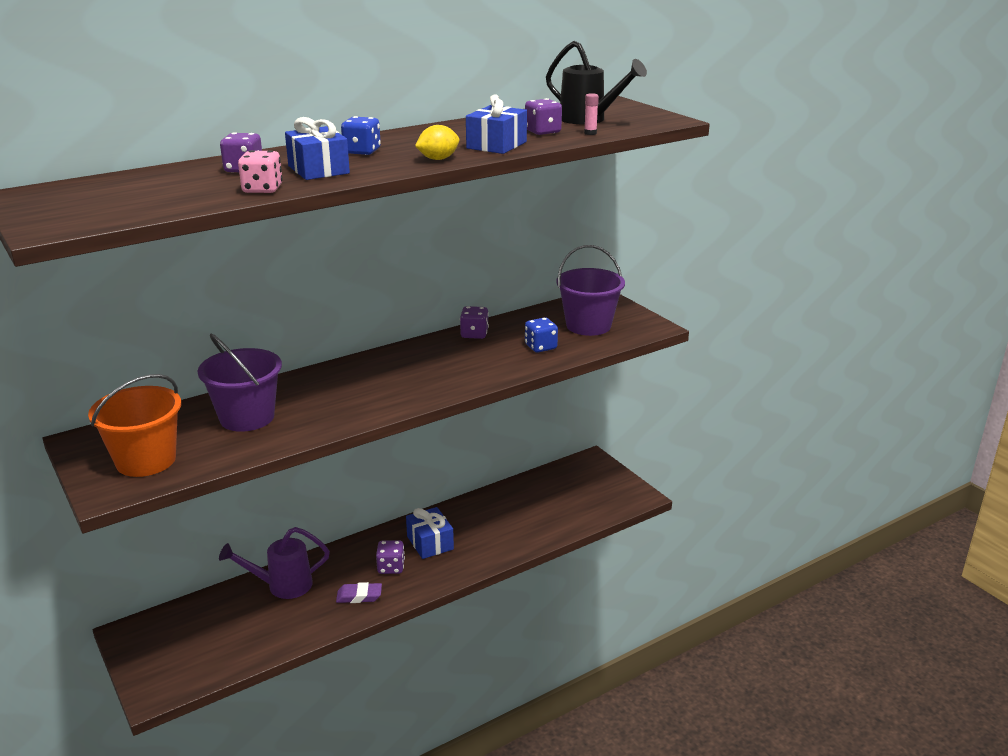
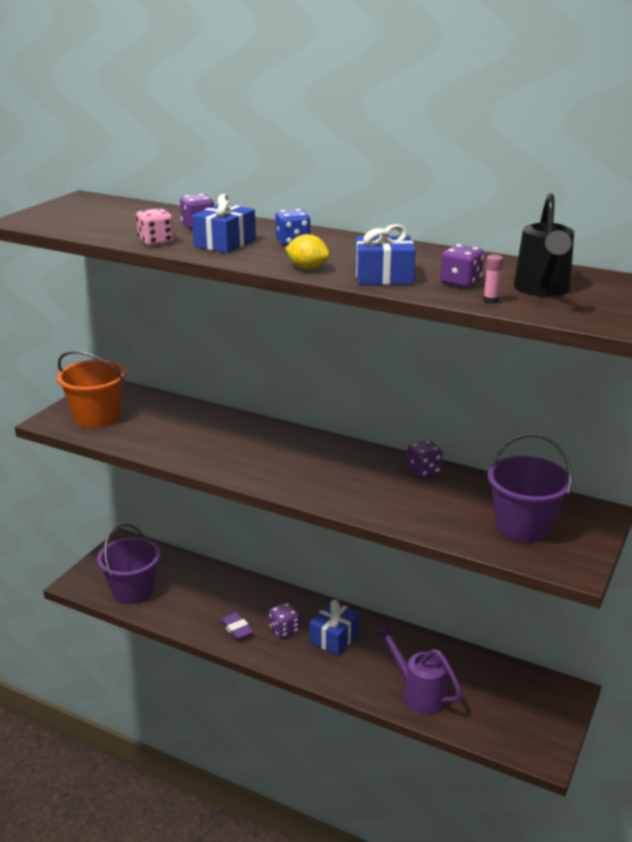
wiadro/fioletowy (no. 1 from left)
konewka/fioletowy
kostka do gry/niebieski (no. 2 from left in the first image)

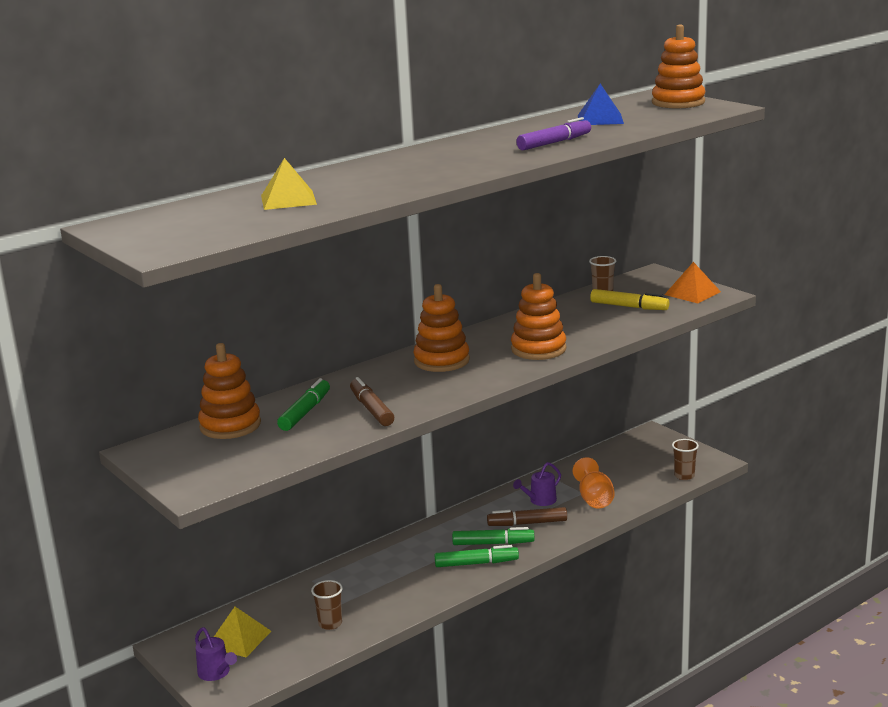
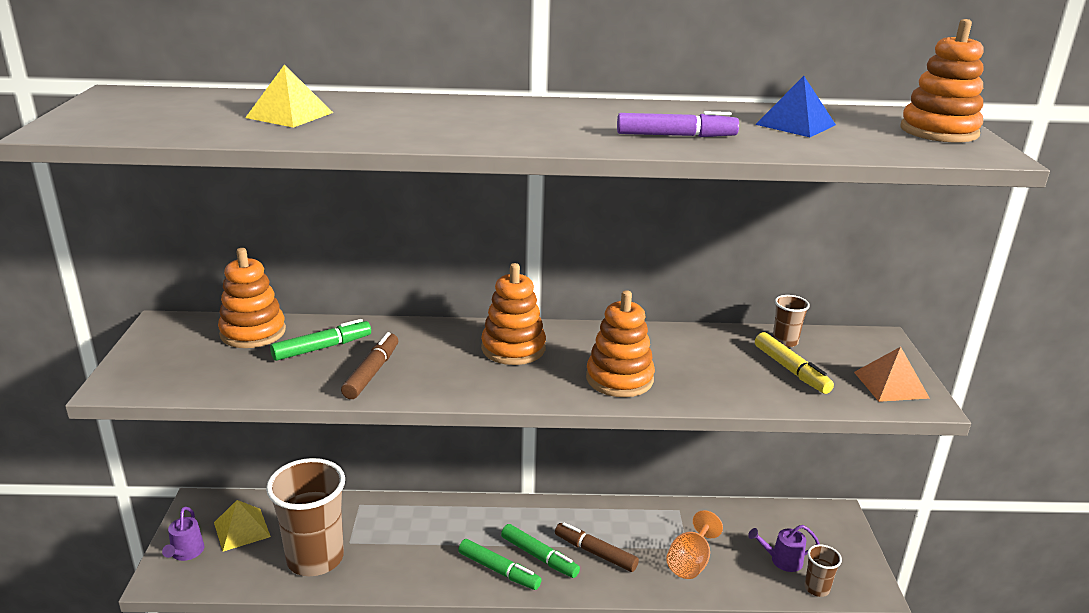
szklanka/brązowy (no. 1 from left)
konewka/fioletowy (no. 2 from left)

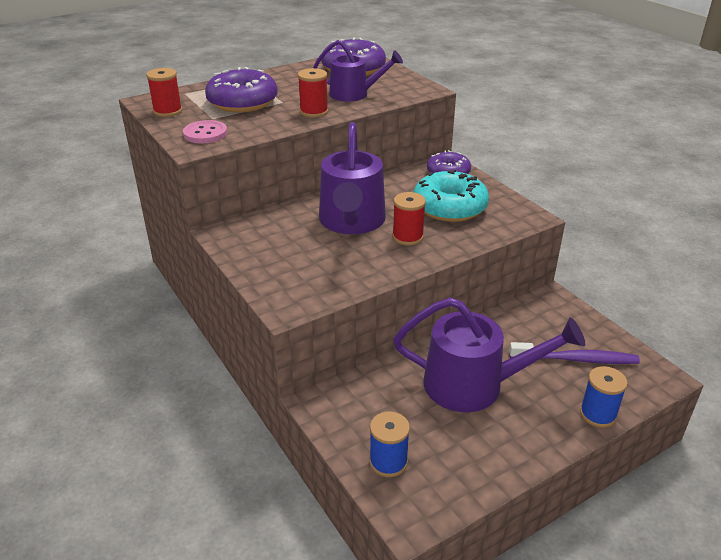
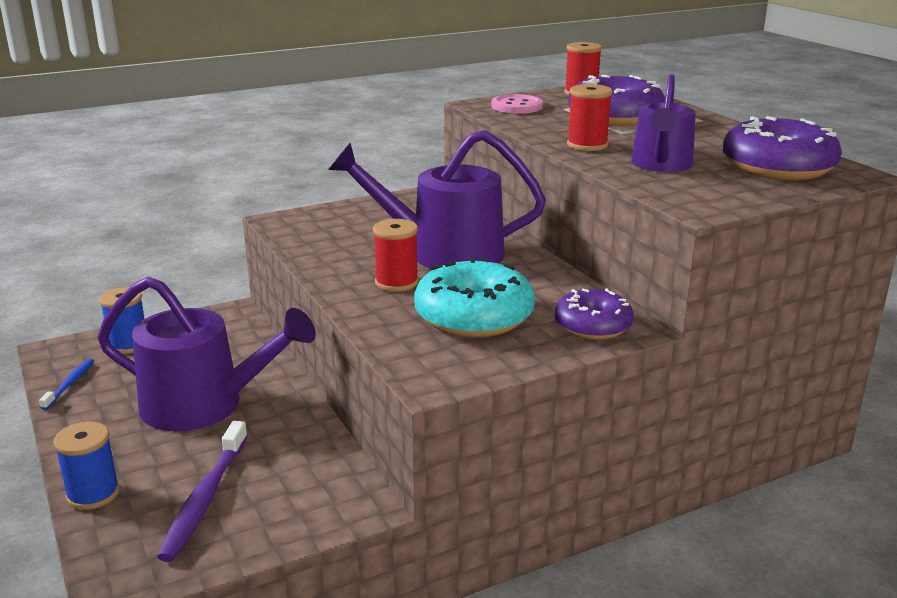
konewka/fioletowy (no. 1 from left)
szczoteczka do zębów/niebieski

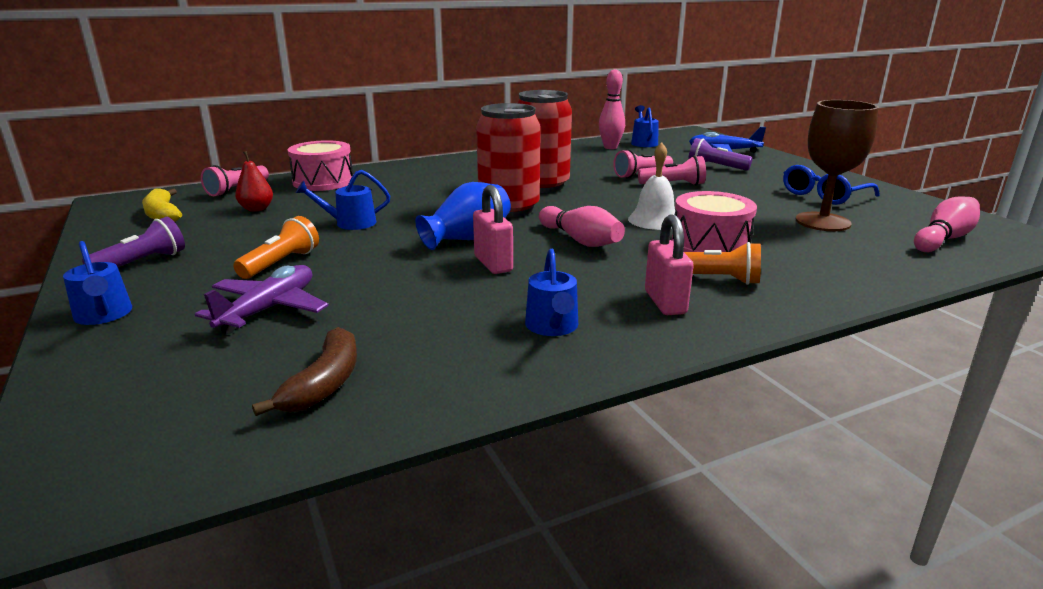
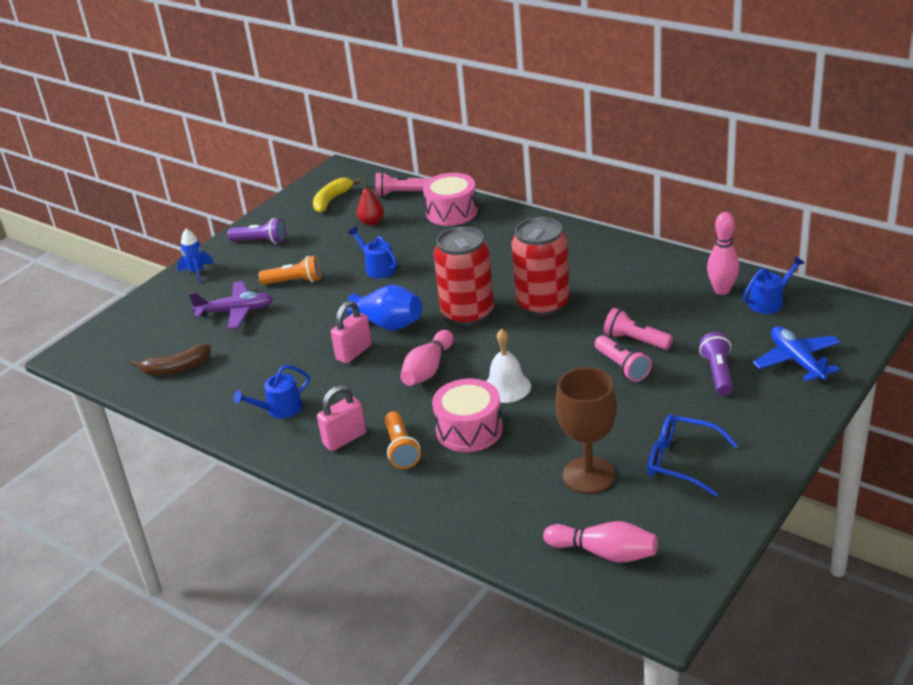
rakieta/niebieski

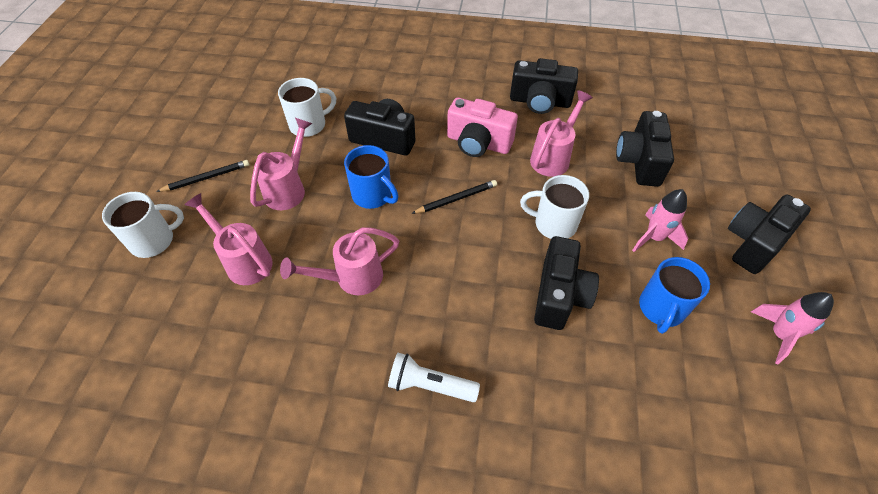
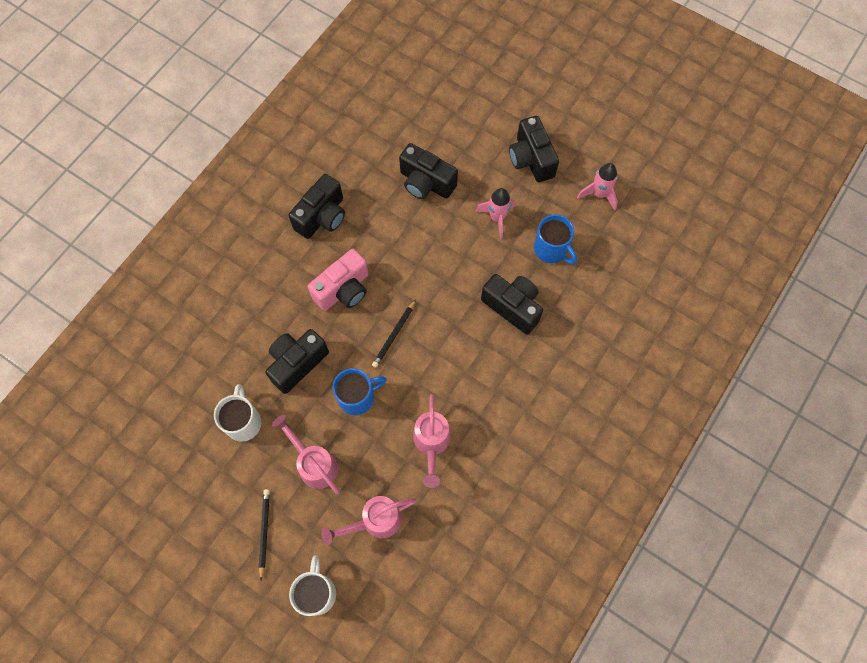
latarka/biały
ołówek/czarny (no. 2 from left)
kubek/biały (no. 3 from left in the first image)
konewka/różowy (no. 4 from left in the first image)

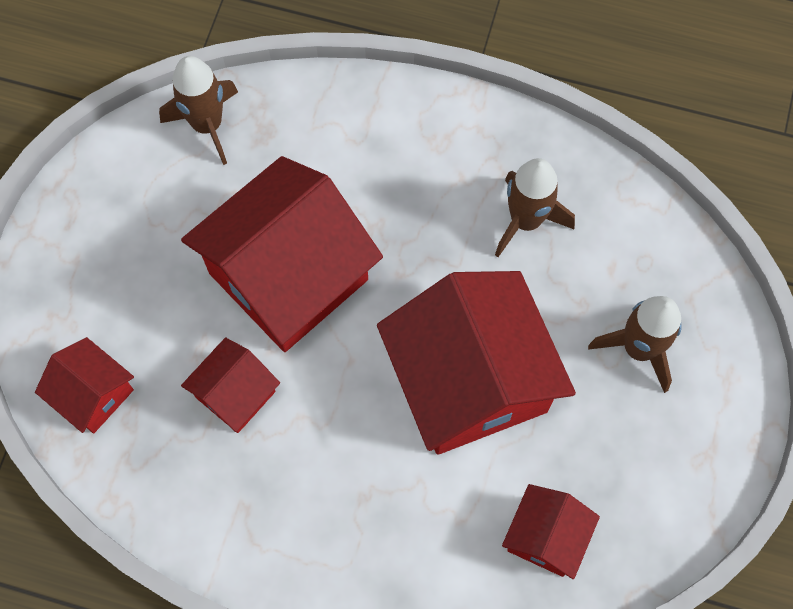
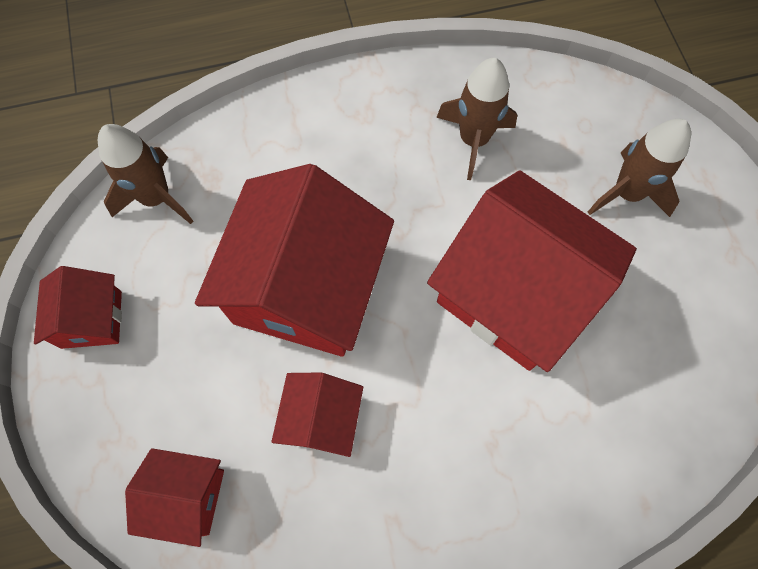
domek/czerwony (no. 1 from left)

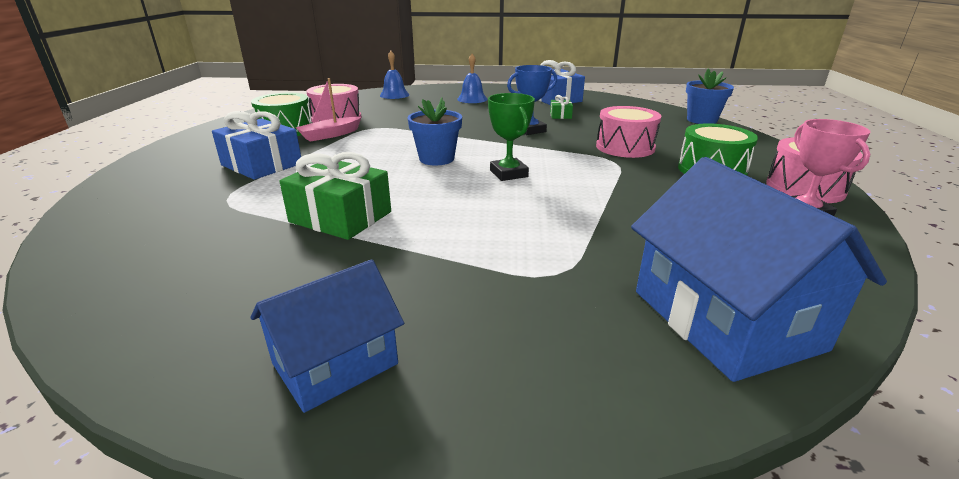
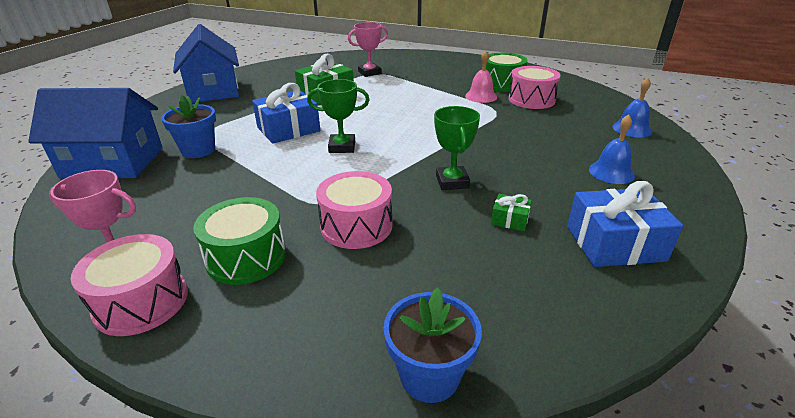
prezent/niebieski (no. 1 from left)
domek/niebieski (no. 2 from left)
dzwonek/różowy
doniczka/niebieski (no. 1 from left)
puchar/zielony (no. 2 from left)
puchar/różowy (no. 2 from left)

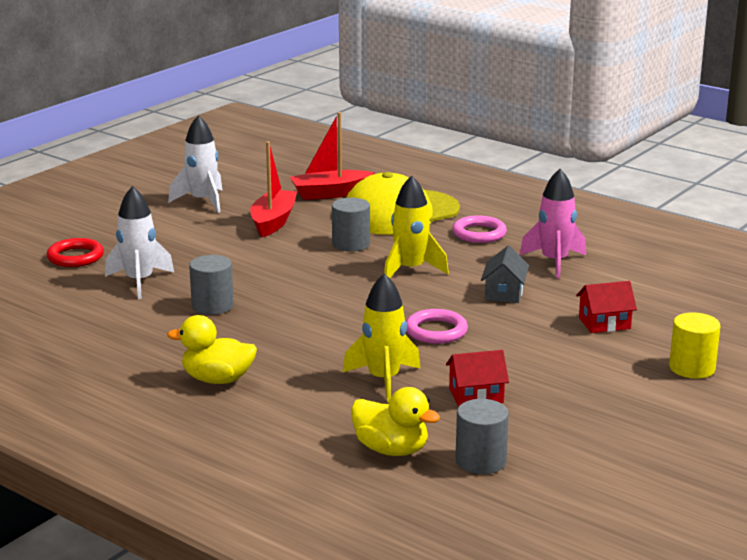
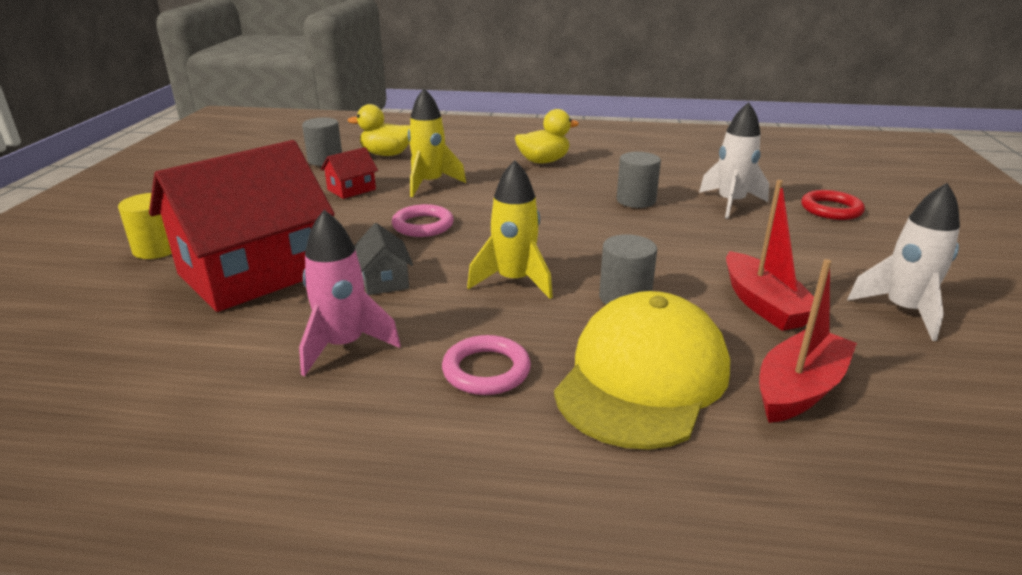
domek/czerwony (no. 1 from left)

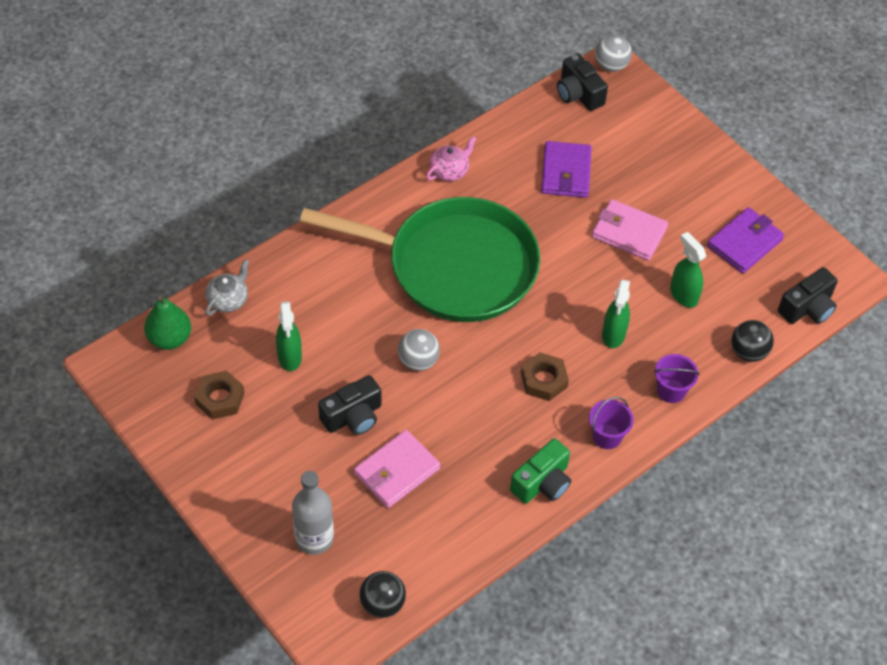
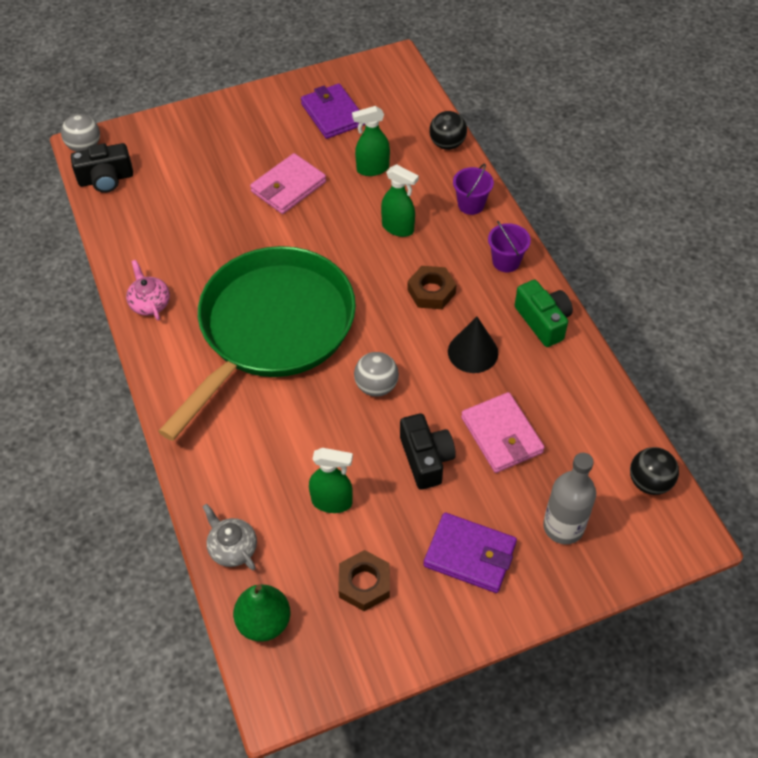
portfel/fioletowy (no. 2 from left)
aparat fotograficzny/czarny (no. 3 from left in the first image)
stożek/czarny

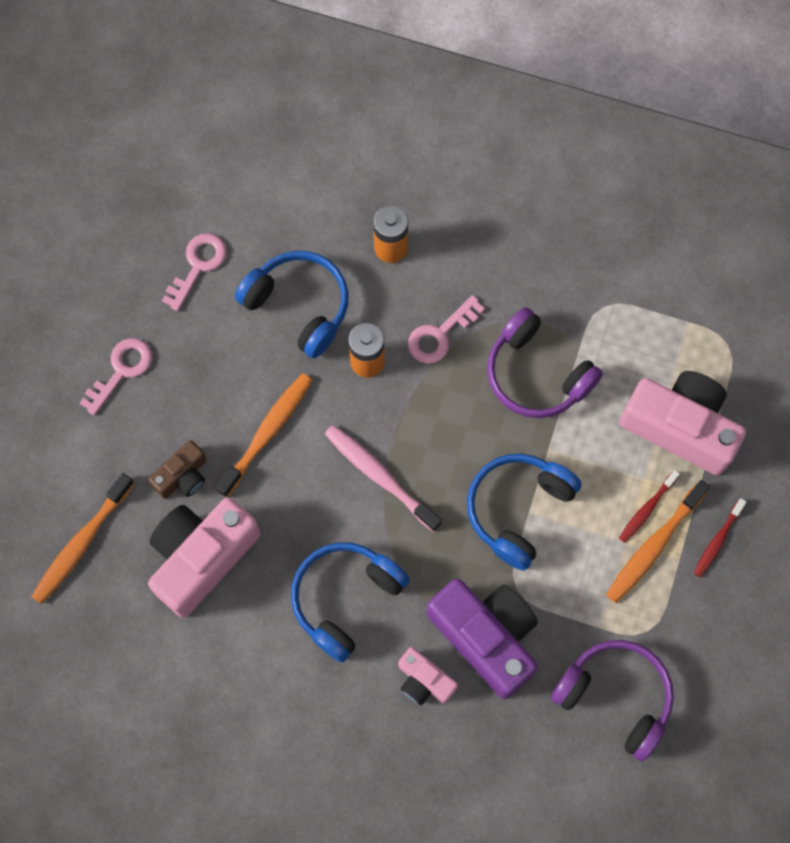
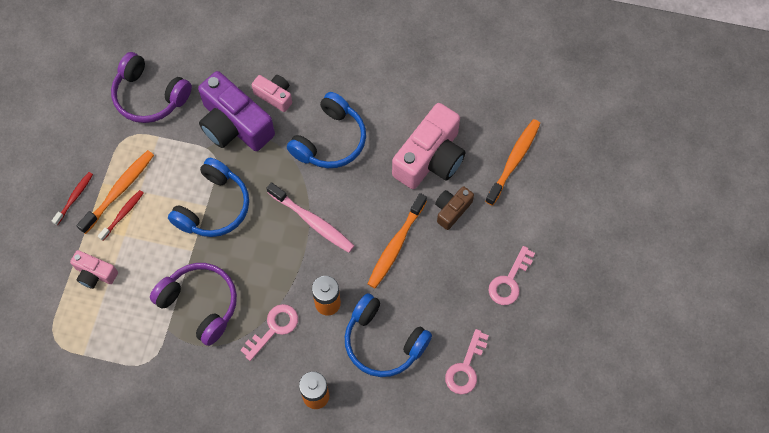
aparat fotograficzny/różowy (no. 1 from left)

